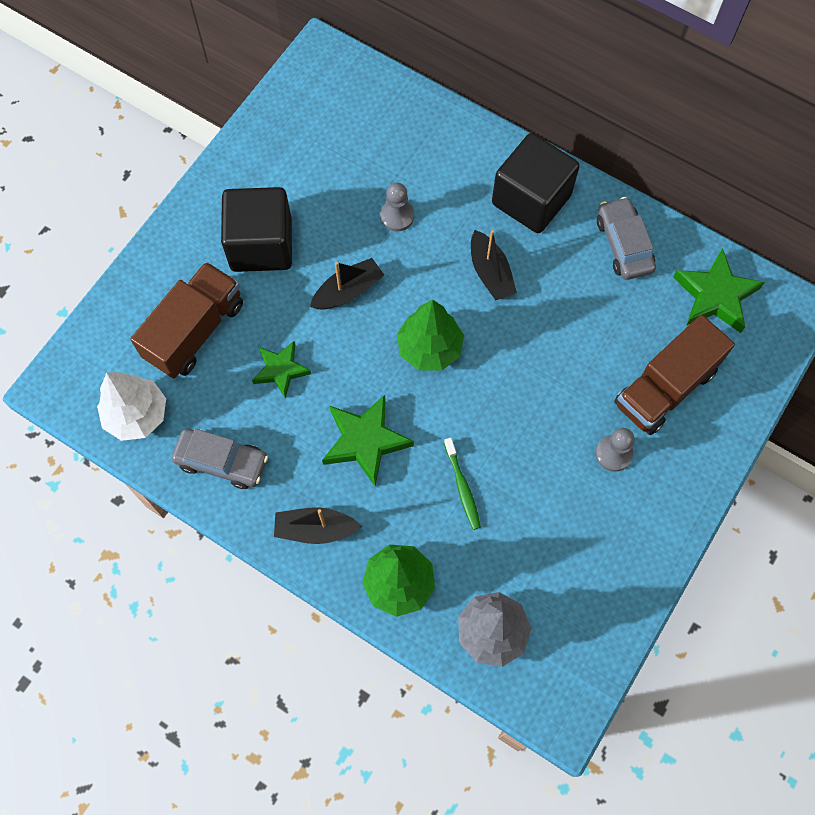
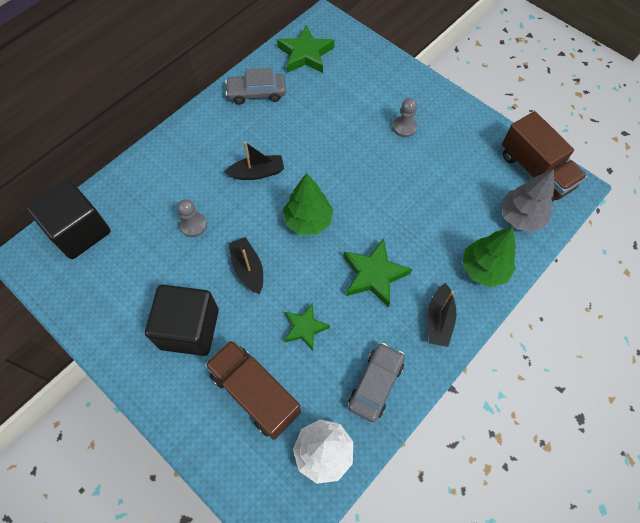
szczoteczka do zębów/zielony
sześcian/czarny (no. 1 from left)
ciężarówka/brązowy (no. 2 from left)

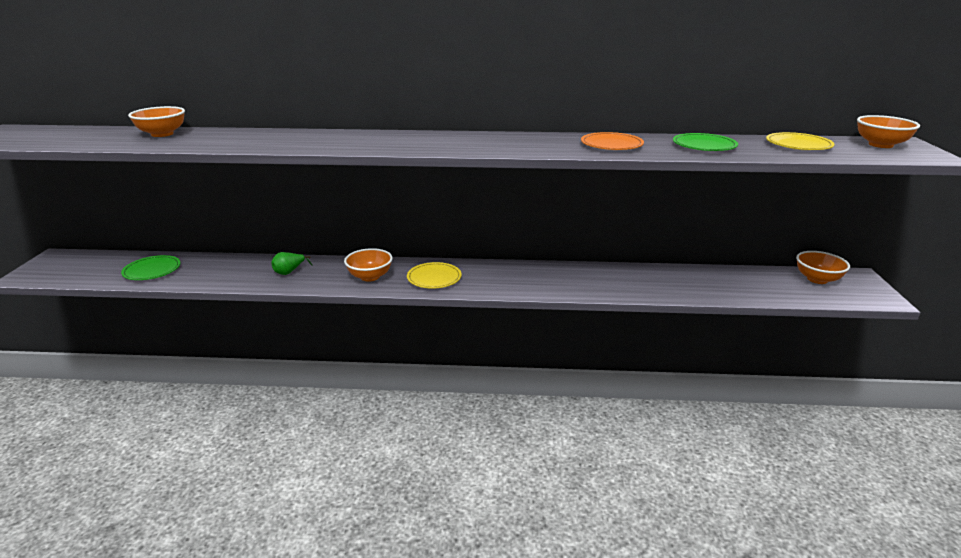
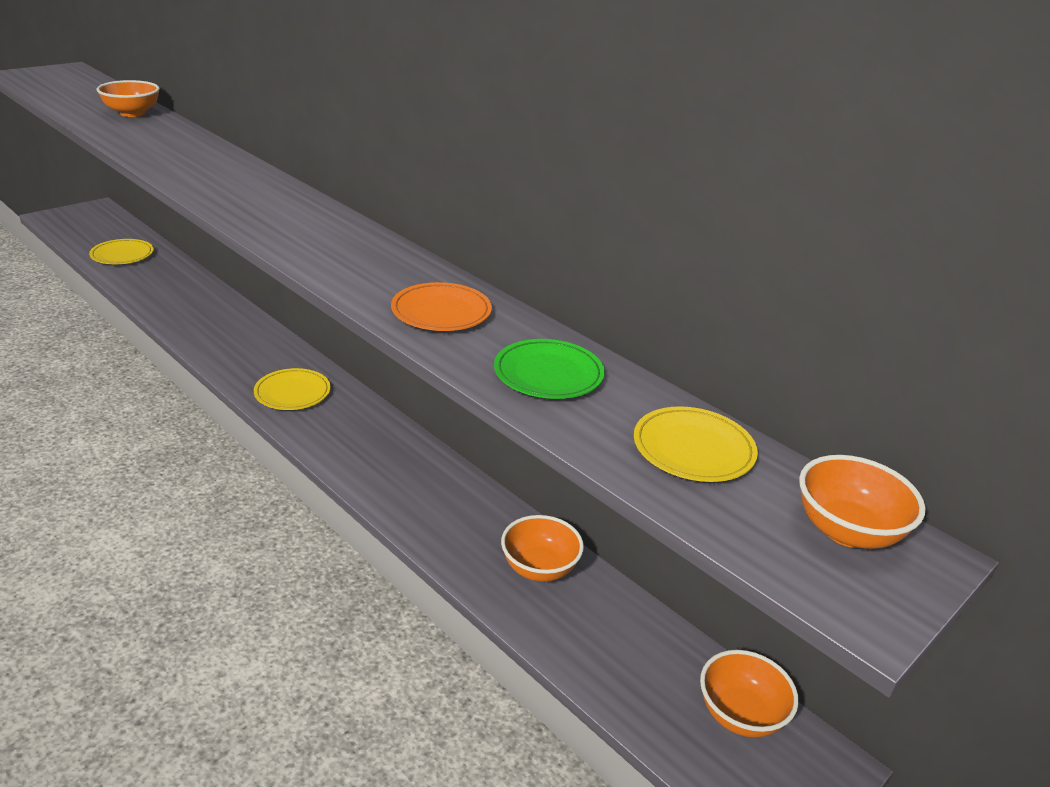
talerz/żółty (no. 1 from left)
gruszka/zielony
miska/pomarańczowy (no. 2 from left)

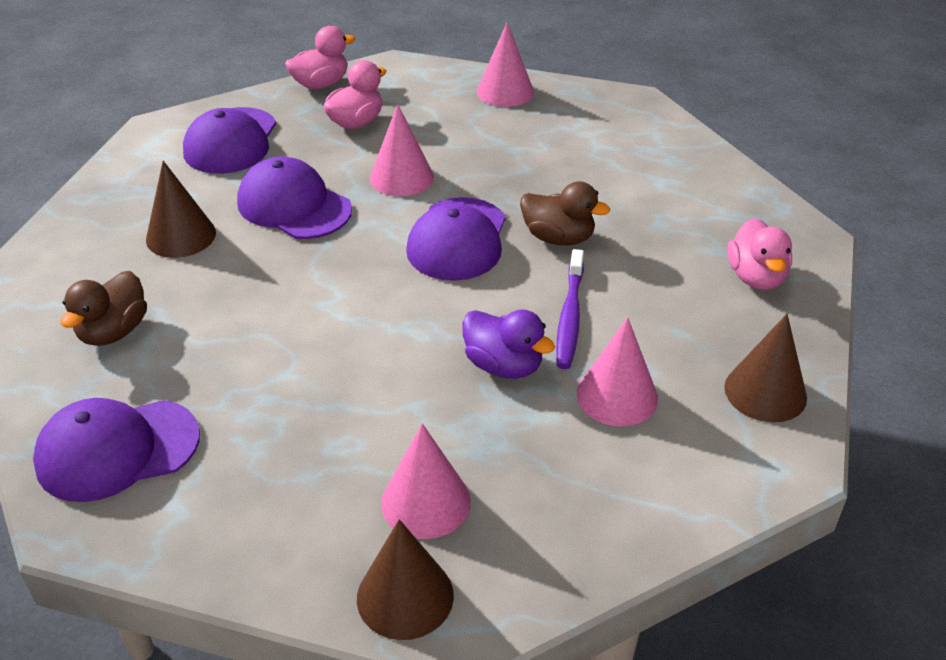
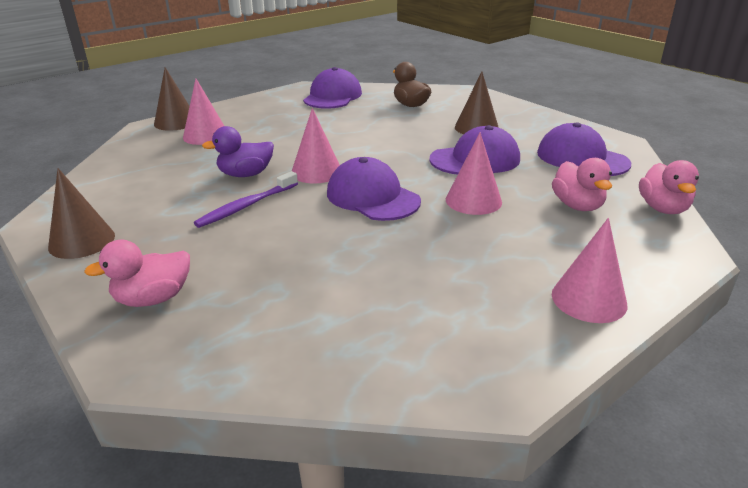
kaczka/brązowy (no. 2 from left in the first image)
szczoteczka do zębów/fioletowy
stożek/różowy (no. 2 from left)
kaczka/różowy (no. 1 from left)

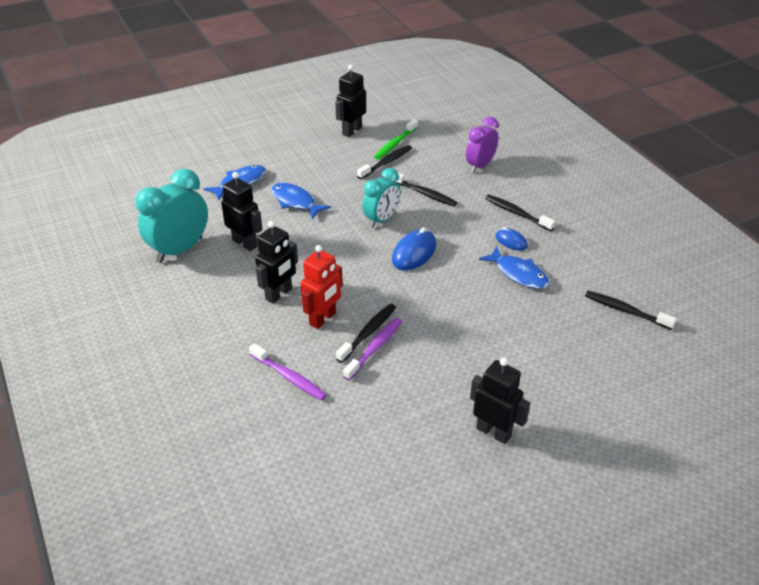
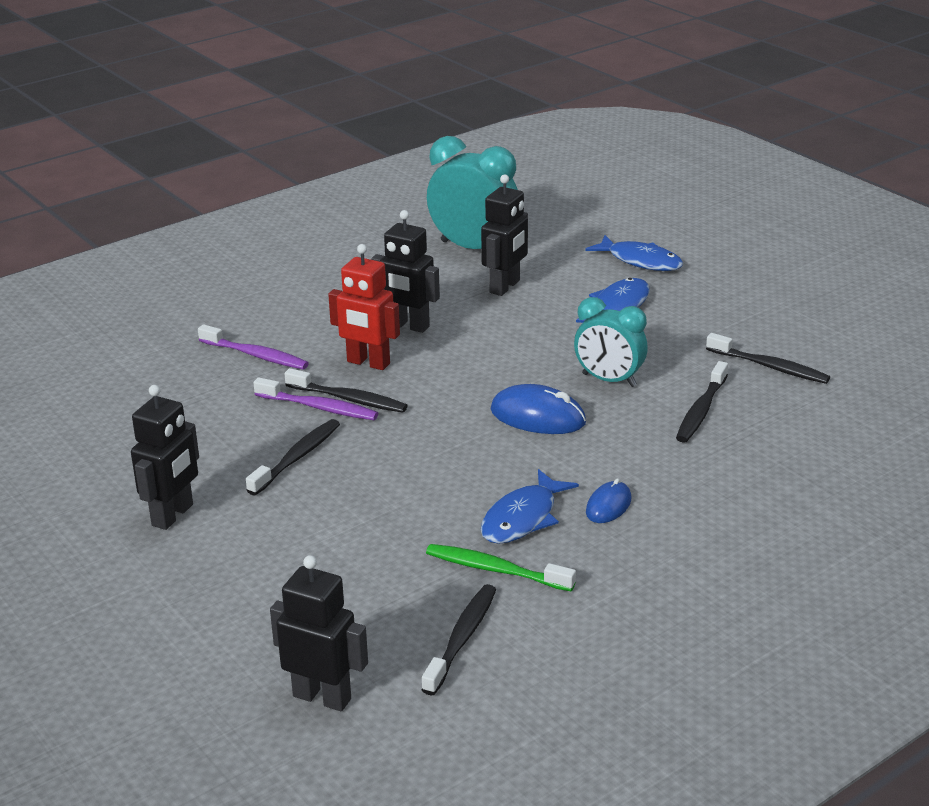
szczoteczka do zębów/fioletowy (no. 1 from left)
robot/czarny (no. 2 from left)
szczoteczka do zębów/zielony
budzik/fioletowy
szczoteczka do zębów/czarny (no. 1 from left)

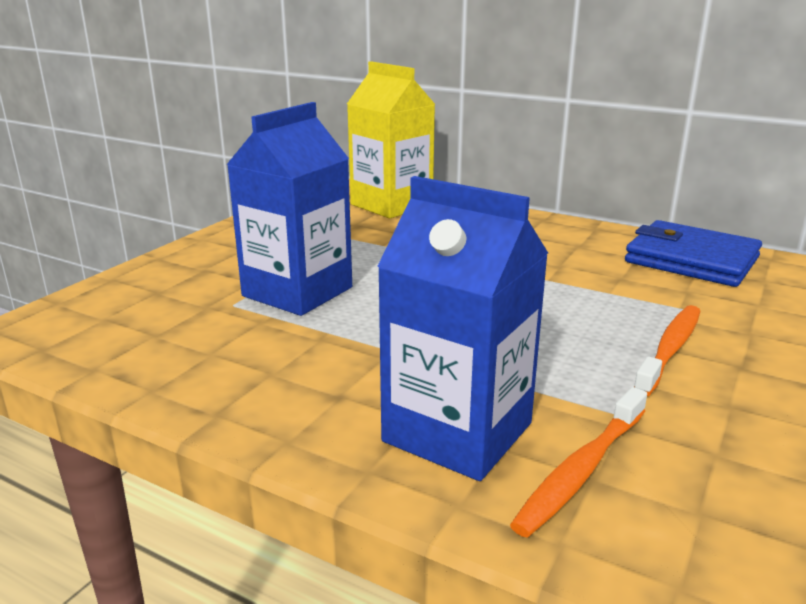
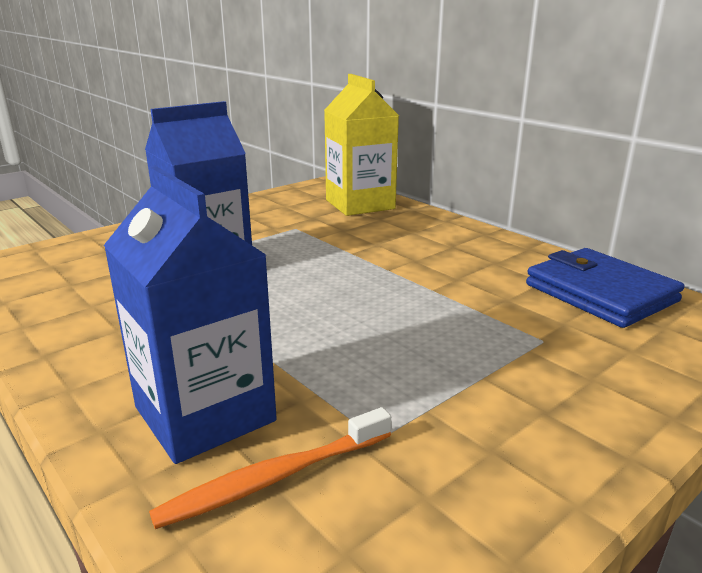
szczoteczka do zębów/pomarańczowy (no. 2 from left in the first image)

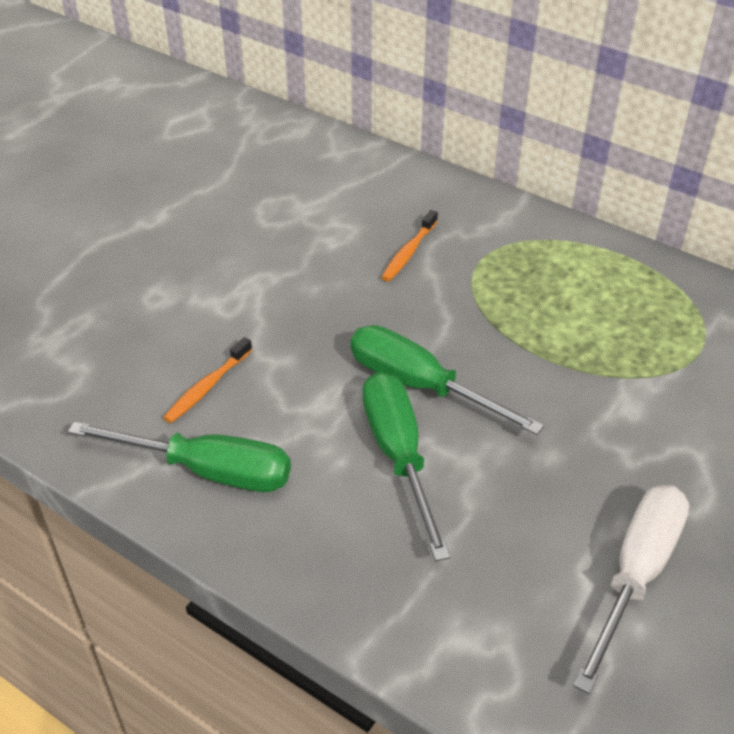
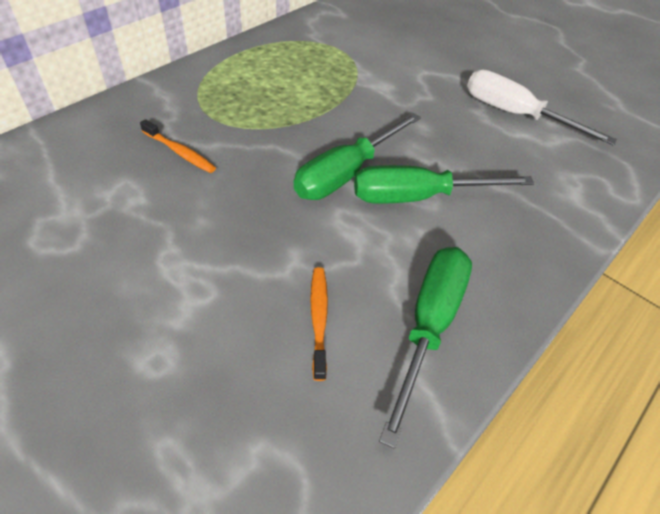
szczoteczka do zębów/pomarańczowy (no. 2 from left)

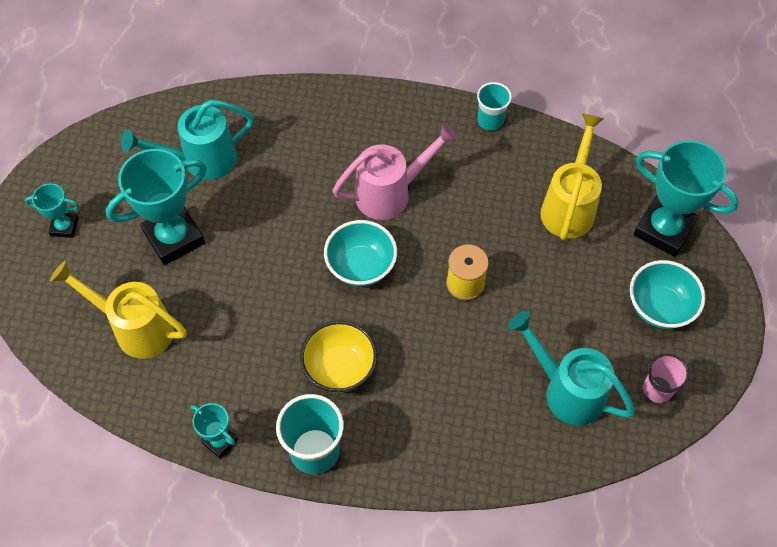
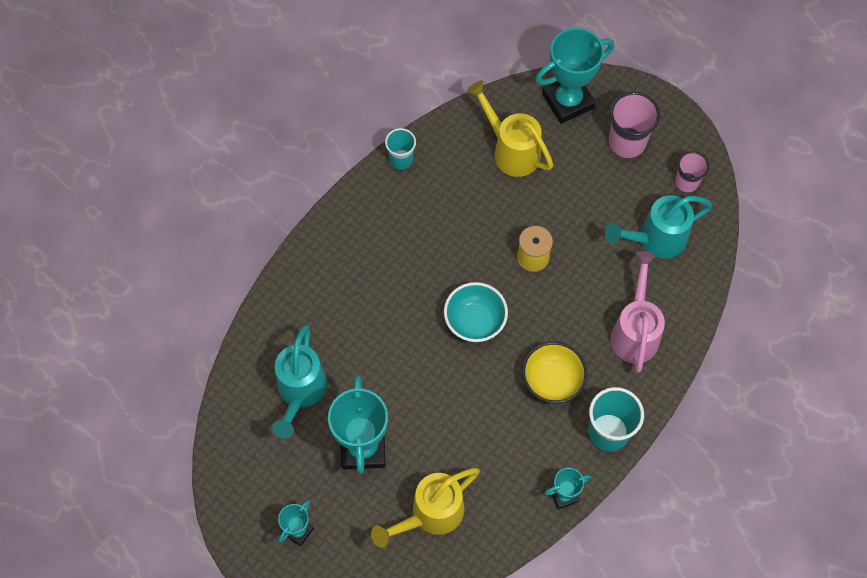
konewka/różowy
szklanka/różowy (no. 1 from left)

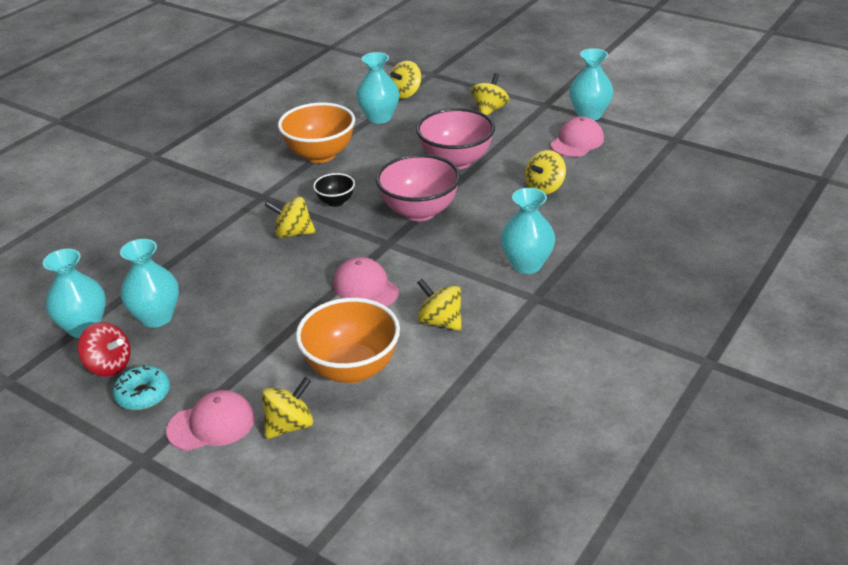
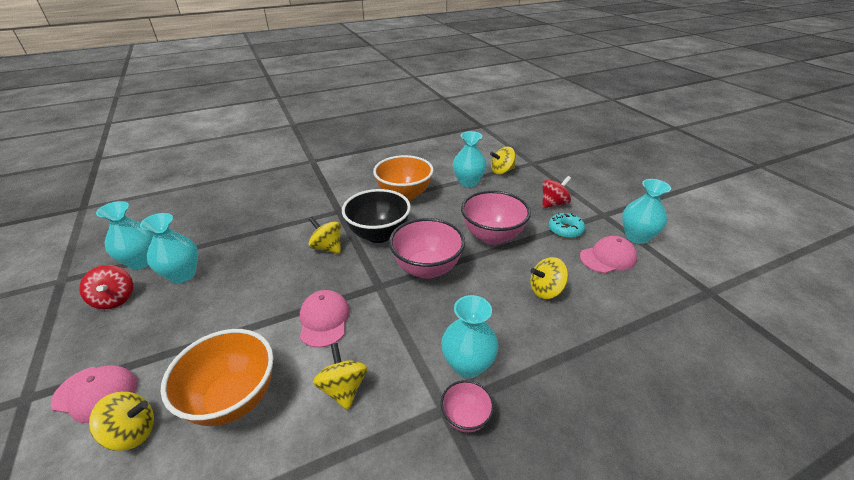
donut/turkusowy
miska/czarny
bączek/czerwony (no. 2 from left)
miska/różowy (no. 2 from left)

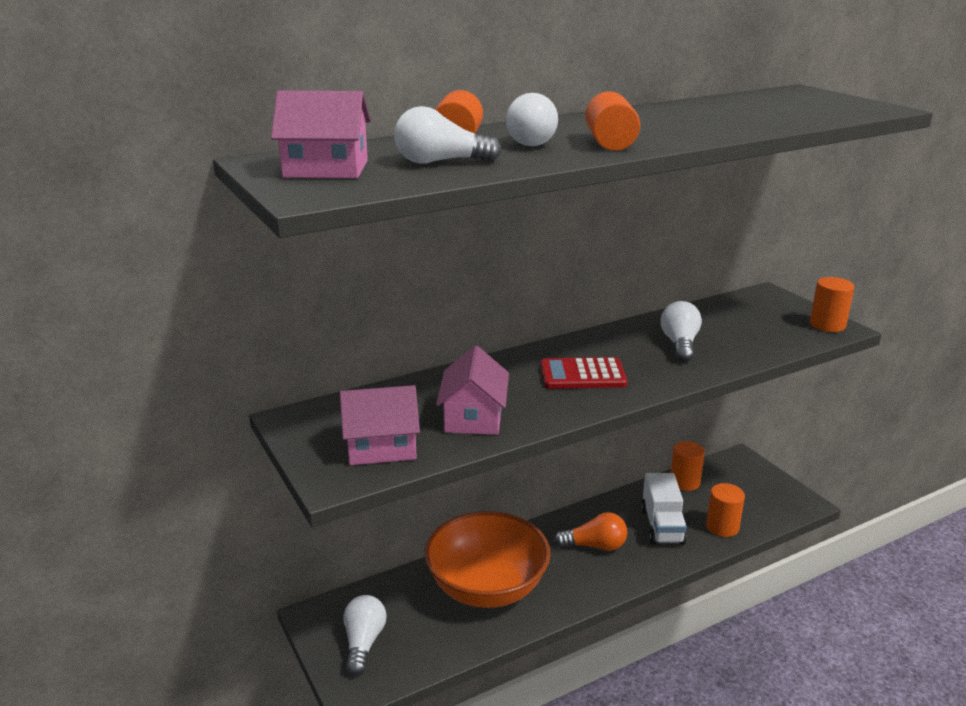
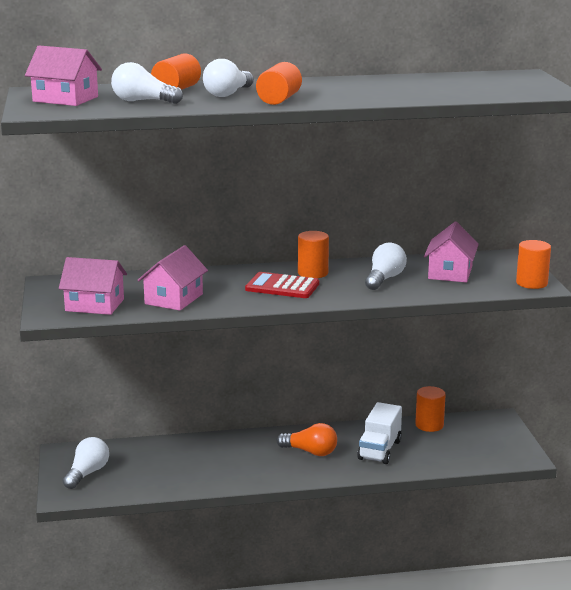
miska/pomarańczowy
walec/pomarańczowy (no. 3 from left)
domek/różowy (no. 4 from left)

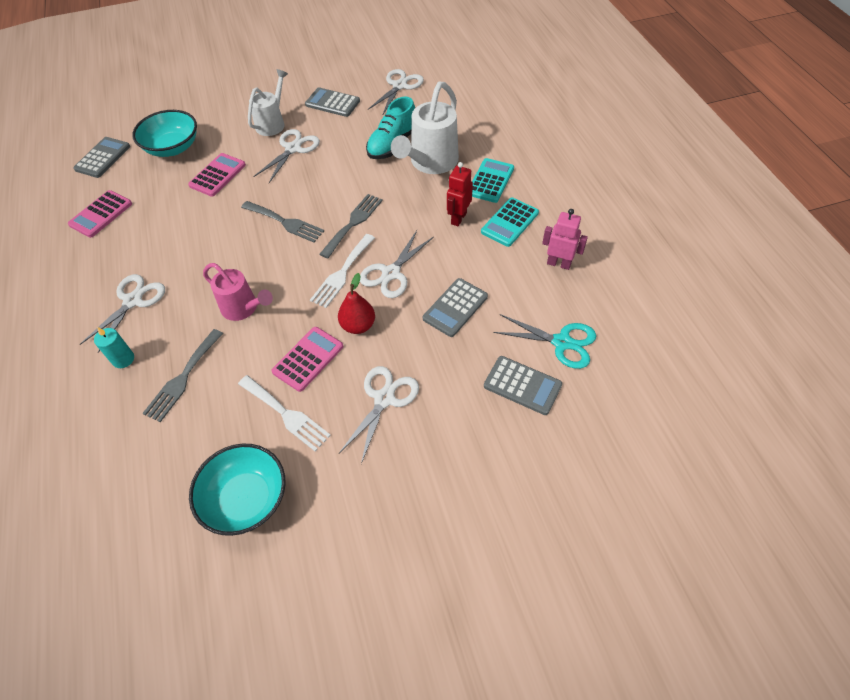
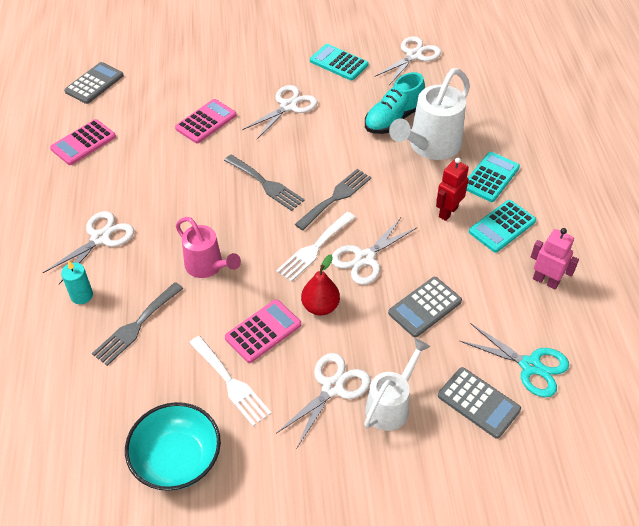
miska/turkusowy (no. 1 from left in the first image)
konewka/biały (no. 1 from left)
kalkulator/turkusowy (no. 1 from left)

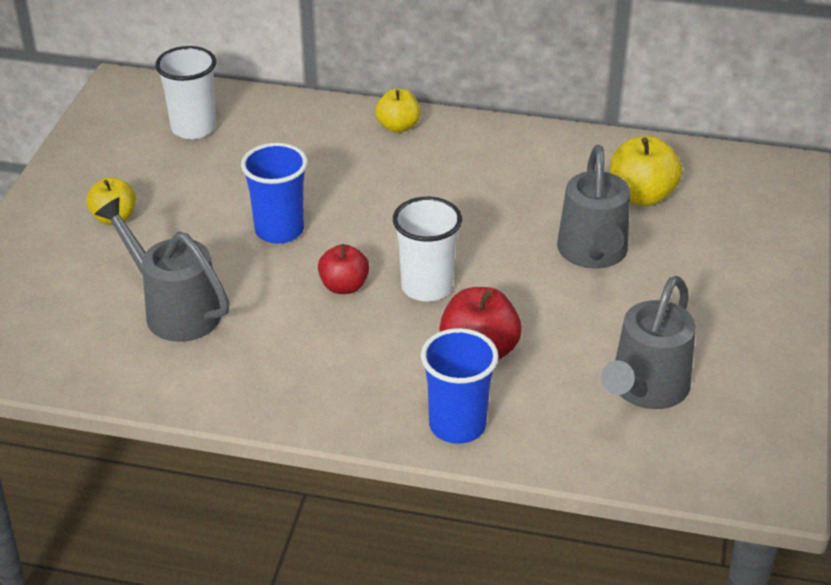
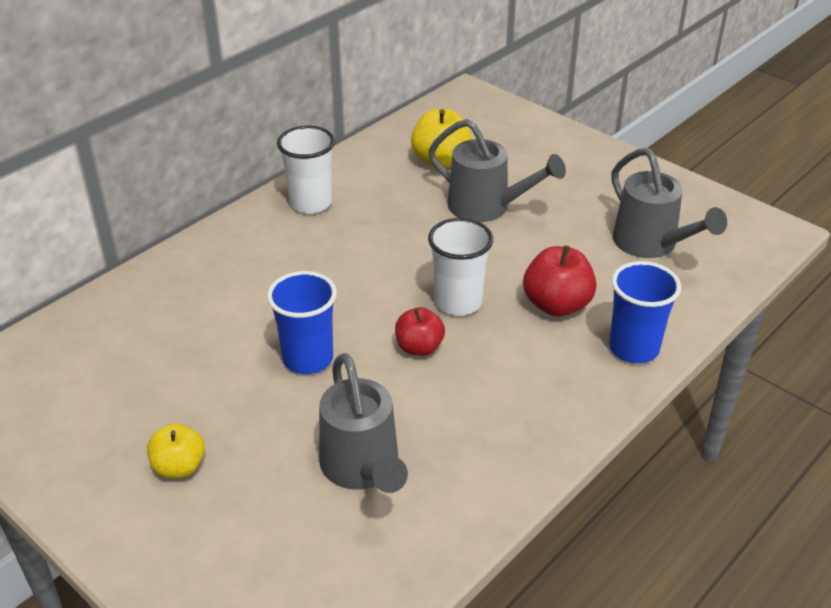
konewka/szary (no. 1 from left)
szklanka/biały (no. 1 from left)
jabłko/żółty (no. 2 from left in the first image)

